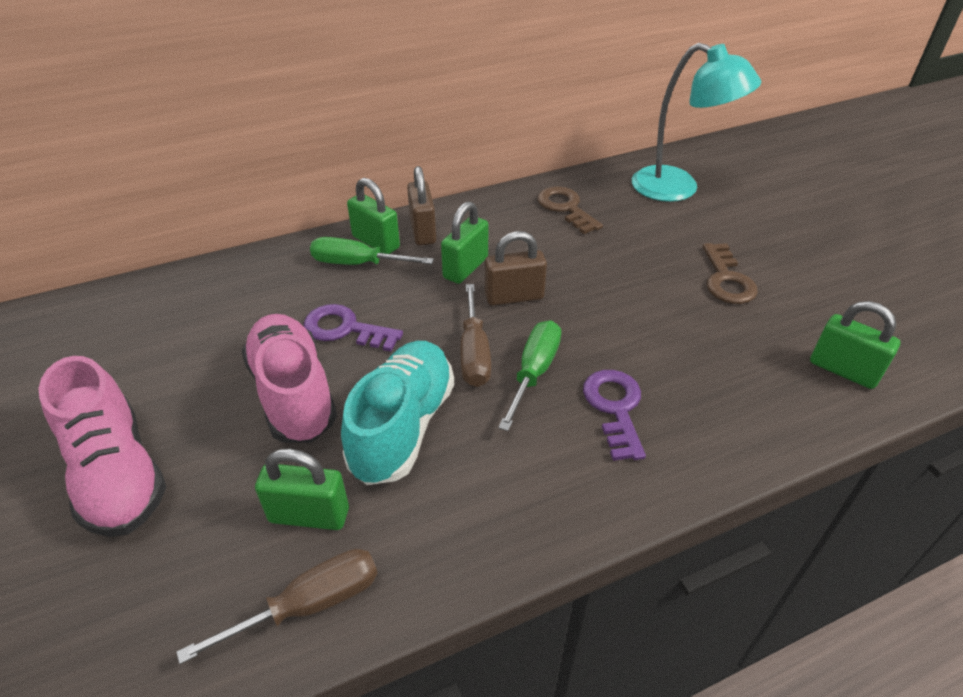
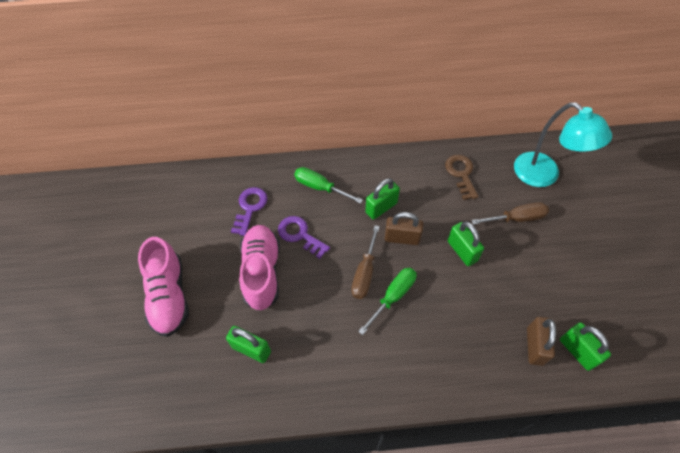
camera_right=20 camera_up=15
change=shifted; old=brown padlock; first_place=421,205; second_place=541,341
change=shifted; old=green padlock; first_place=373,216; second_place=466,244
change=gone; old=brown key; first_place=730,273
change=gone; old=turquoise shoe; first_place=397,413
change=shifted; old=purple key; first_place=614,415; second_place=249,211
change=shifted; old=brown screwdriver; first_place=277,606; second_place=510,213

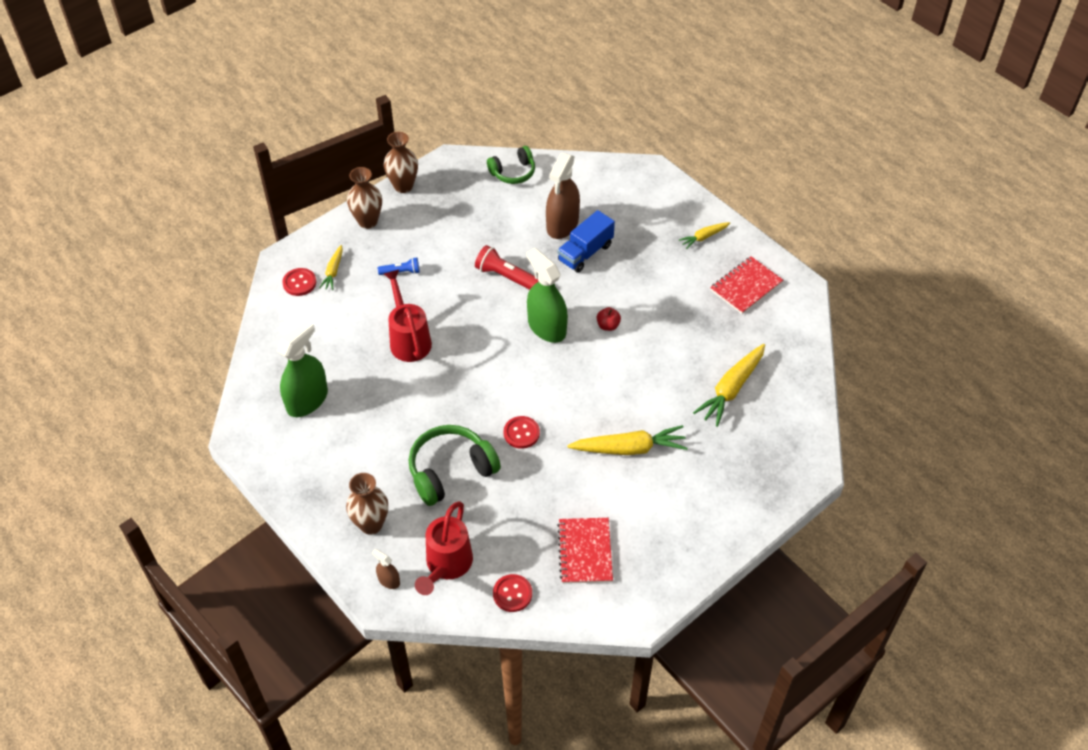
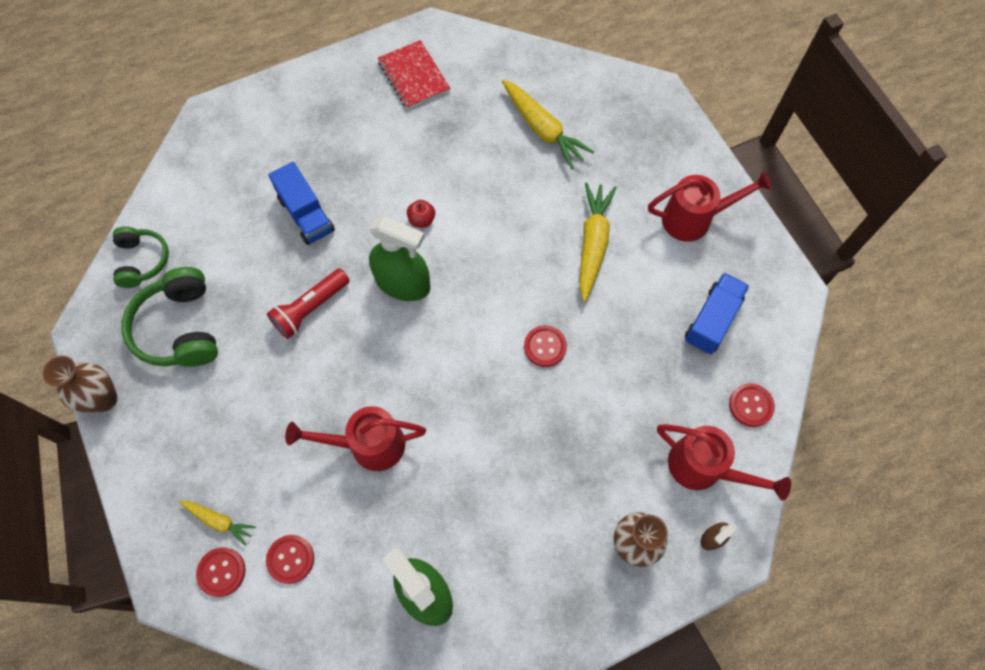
camera_right=-75 camera_up=15
change=gone; old=brown spray bottle; first_place=563,196
change=gone; old=brown vase; first_place=364,198
change=gone; old=yellow carrot; first_place=704,235
change=rotated; old=green spray bottle; first_place=547,295; second_place=399,258; degrees=-135
change=gone; old=blue flashlight; first_place=399,266
change=shifted; old=green headphones; first_place=455,465; second_place=169,317
change=swapped; old=red notebook; new=blue truck; first_place=585,551; second_place=717,313
change=new; new=red watering can; second_place=710,206
change=new; new=red button; second_place=290,559

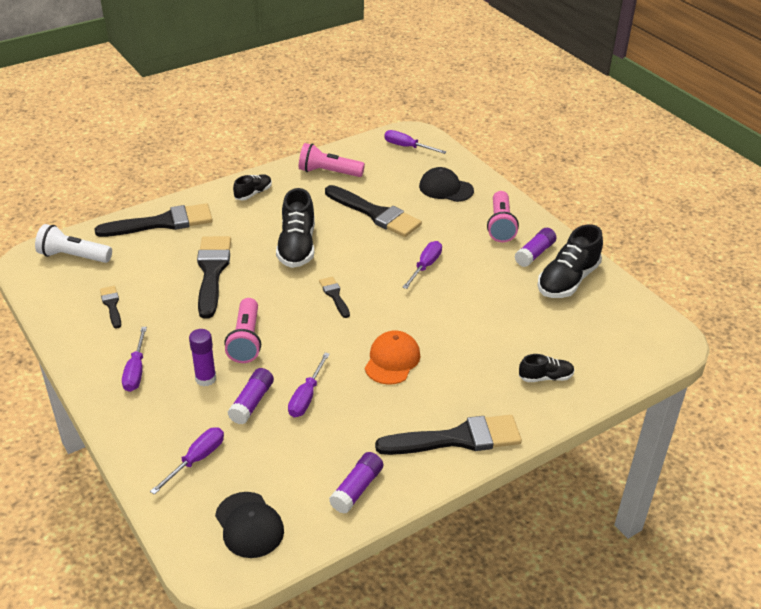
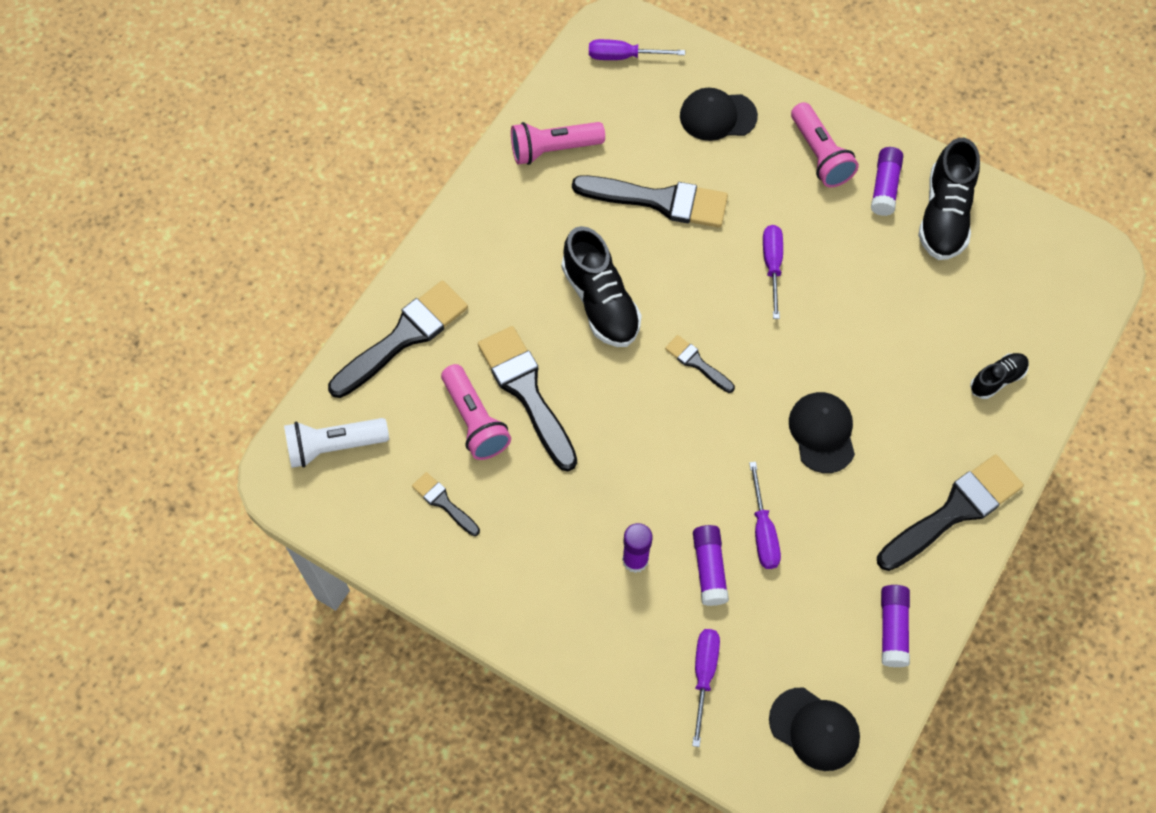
camera_right=-25 camera_up=25
change=gone; old=black shoe; first_place=252,187
change=shifted; old=pink flashlight; first_place=242,330; second_place=476,412
change=gone; old=purple screwdriver; first_place=134,359
change=repainted; old=orange cap; new=black cap; first_place=392,358; second_place=822,432

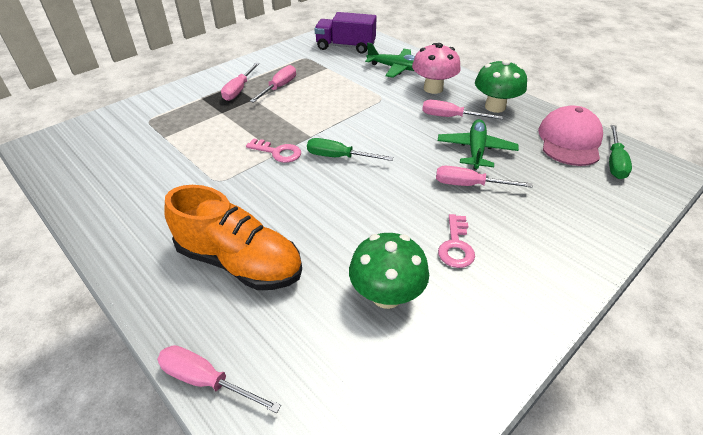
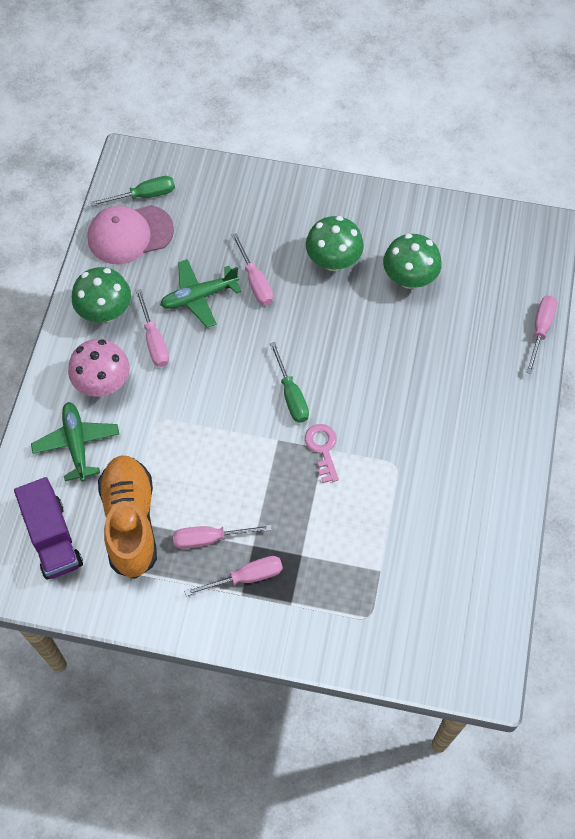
camera_right=-125 camera_up=20
change=shifted; old=orange shoe; first_place=233,237; second_place=127,517
change=swapped; old=pink key; new=green mushroom; first_place=456,241; second_place=335,243
change=rotated; old=pink screwdriver; first_place=219,379; second_place=541,335; degrees=-150

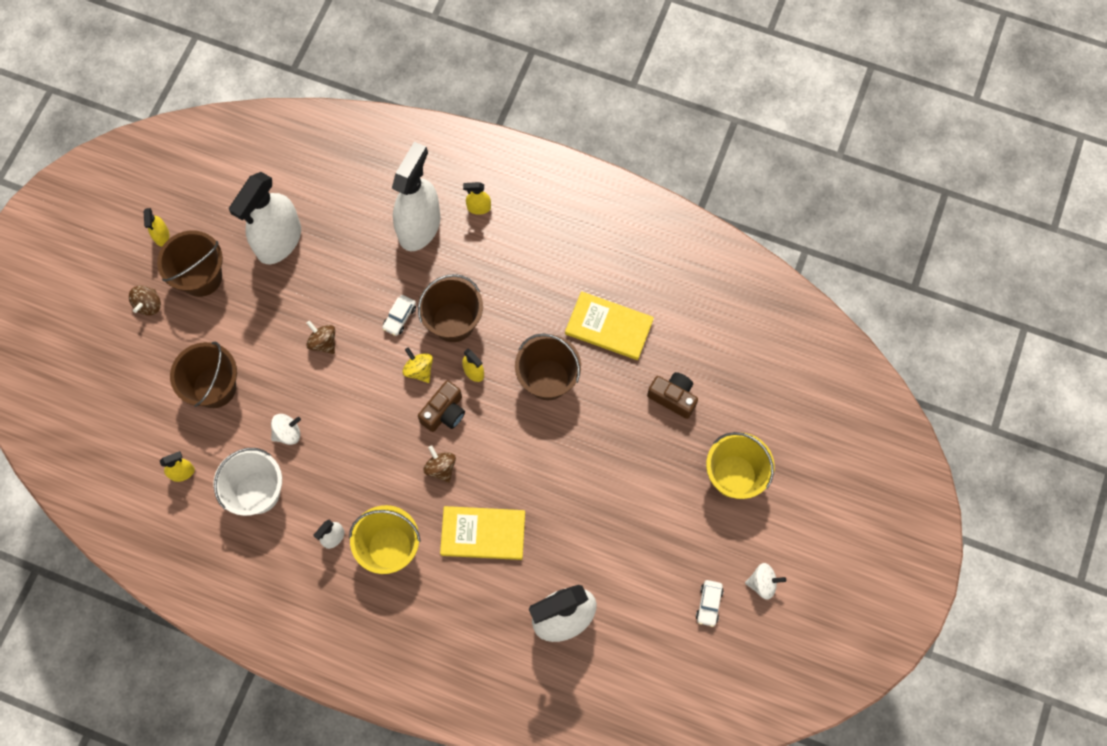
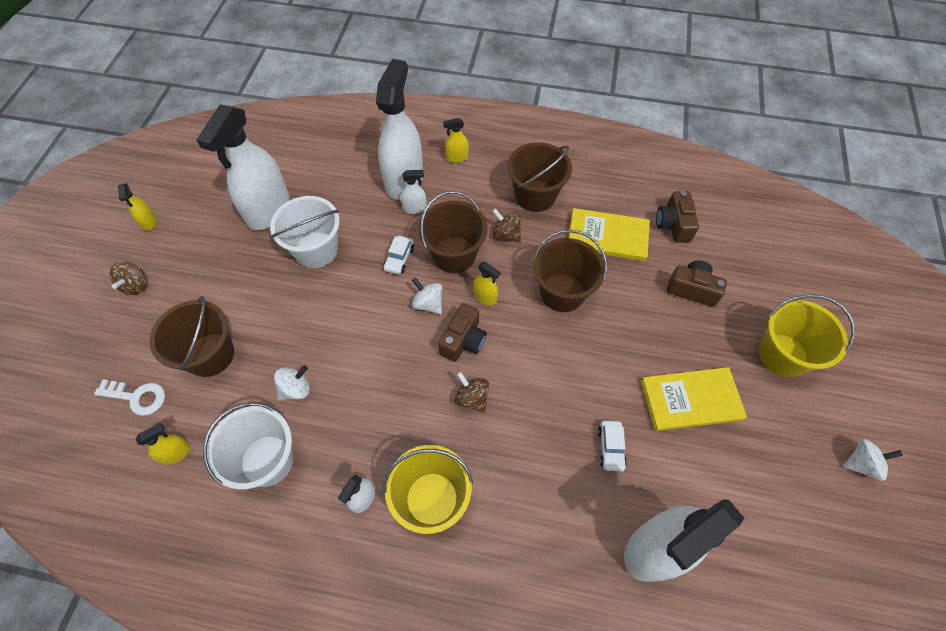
camera_right=-10 camera_up=-10
change=shifted; old=brown bucket; first_place=190,263; second_place=539,177
change=shifted; old=brown spinning top; first_place=320,337; second_place=506,225
change=repainted; old=yellow spinning top; new=white spinning top; first_place=417,365; second_place=427,295
change=shifted; old=yellow book; first_place=482,533; second_place=694,399
change=shifted; old=white car; first_place=710,603; second_place=612,446
change=new; new=white spray bottle; second_place=414,192
change=new; new=brown camera; second_place=677,217
change=new; new=white bucket; second_place=305,232
change=new; new=white key; second_place=129,397

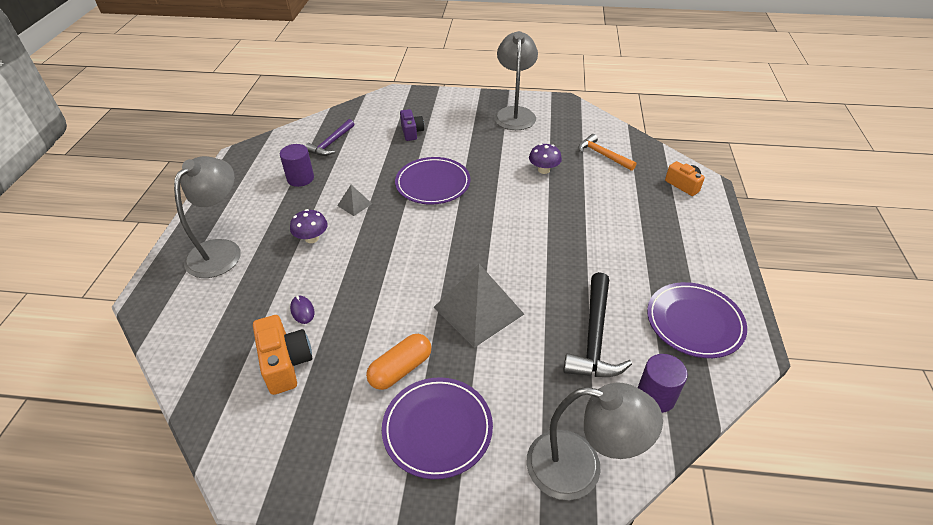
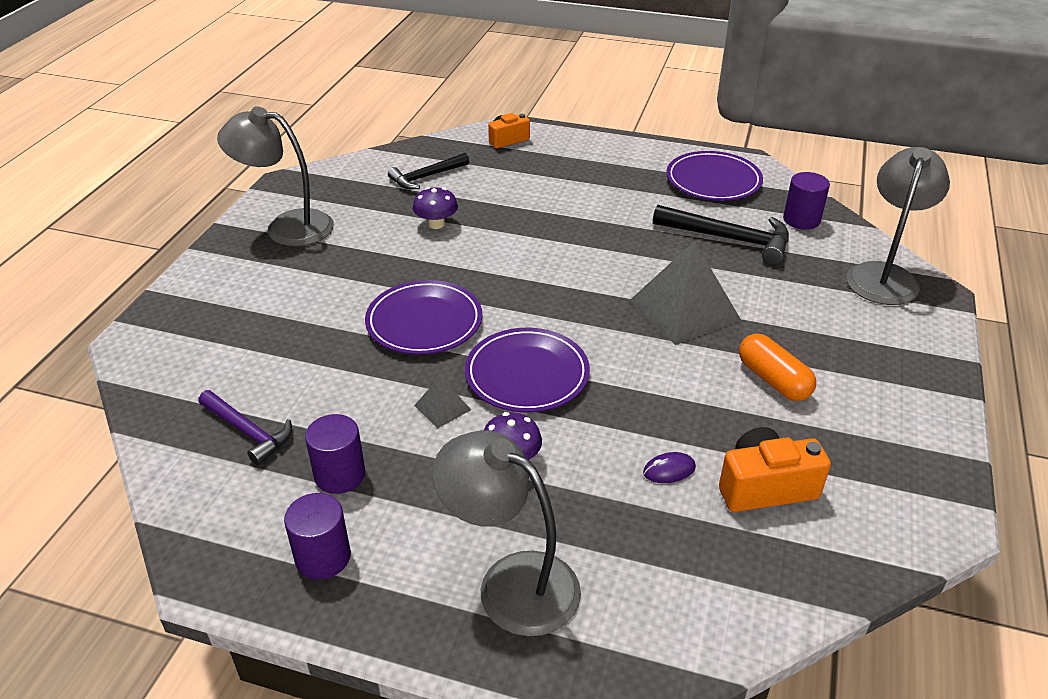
camera_right=-80 camera_up=-5
change=gone; old=purple camera; first_place=412,125
change=repainted; old=orange hammer; new=black hammer; first_place=607,152; second_place=428,171
change=shifted; old=purple plate; first_place=437,428; second_place=527,370
change=new; new=purple cylinder; second_place=317,536

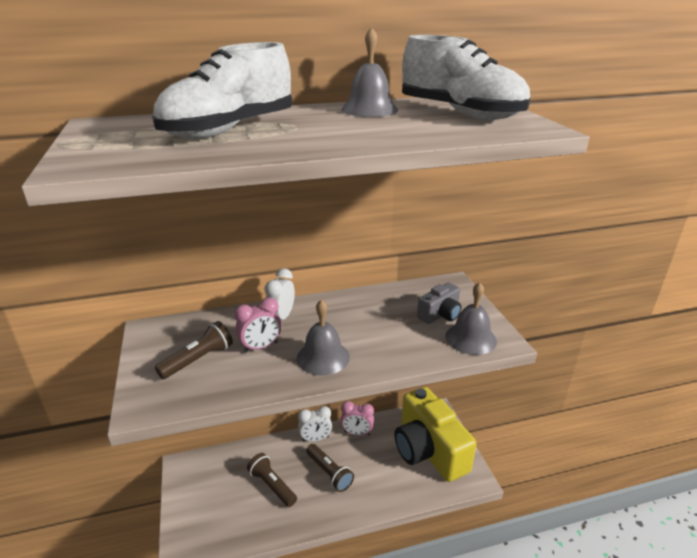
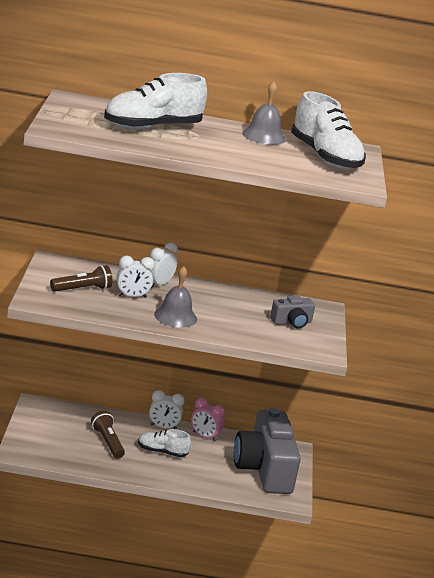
camera_right=15 camera_up=-5
change=gone; old=grey bell; first_place=471,318
change=repainted; old=pink clock; new=white clock; first_place=257,325; second_place=135,277
change=repainted; old=yellow camera; new=grey camera; first_place=435,434; second_place=267,451
change=swapped; old=brown flashlight; new=white shoe; first_place=330,468; second_place=164,443

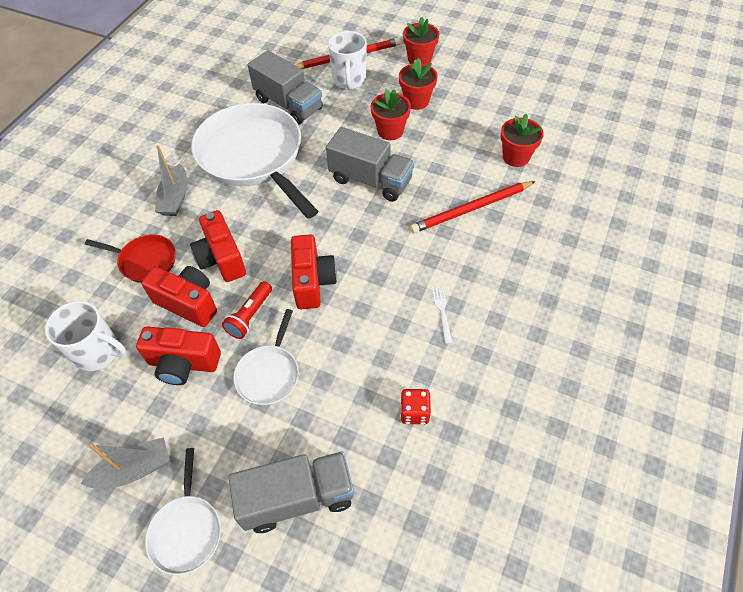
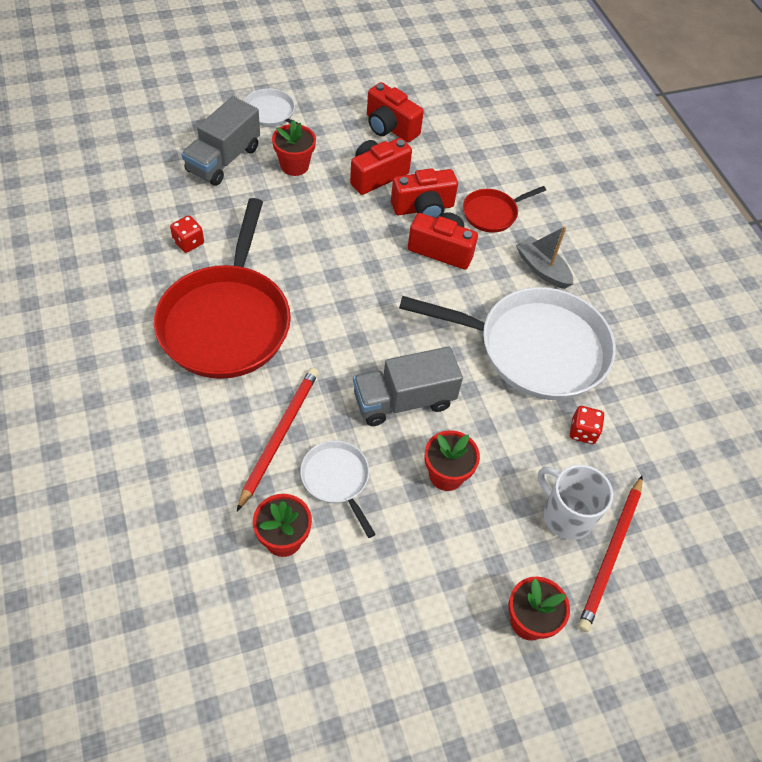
camera_right=130 camera_up=0
change=swapped; old=grey truck; new=red dice; first_place=285,87; second_place=587,425
change=shifted; old=red flower pot; first_place=418,84; second_place=294,148
change=shifted; old=red camera; first_place=314,271; second_place=395,112
change=gone; old=red flashlight; first_place=247,310
change=swapped; old=white fork; new=red pan; first_place=442,315; second_place=222,288
change=gone; old=white mug; first_place=85,336
change=shifted; old=white pan; first_place=266,357; second_place=338,489
change=gone; old=grey boat; first_place=125,463

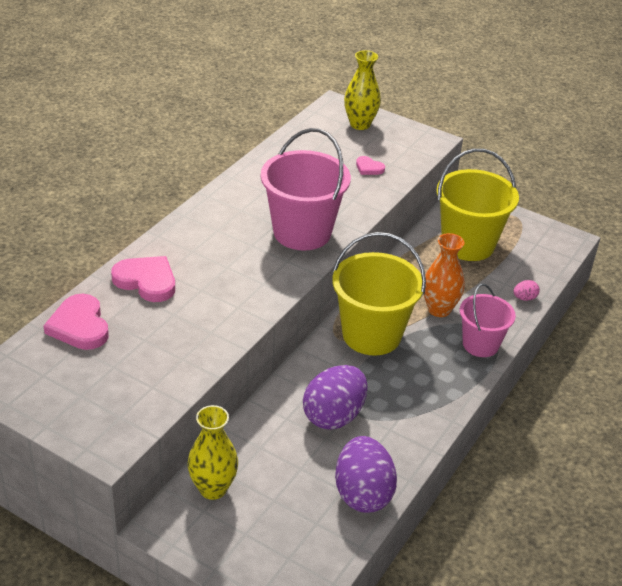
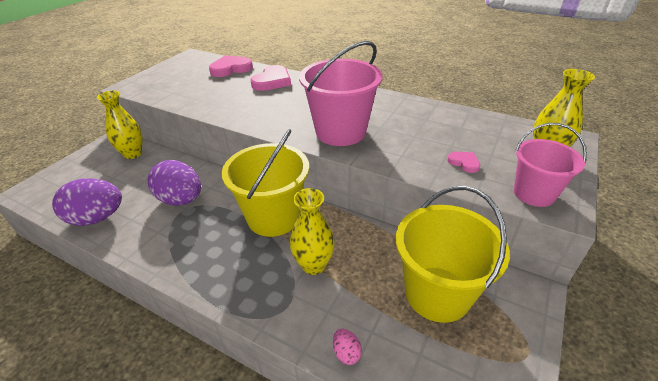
camera_right=90 camera_up=0
change=rotated; old=pink heart; first_place=370,165; second_place=463,162; degrees=105
change=repainted; old=orange vase; new=yellow vase; first_place=444,275; second_place=312,231
change=shifted; old=pink bucket; first_place=488,320; second_place=550,165

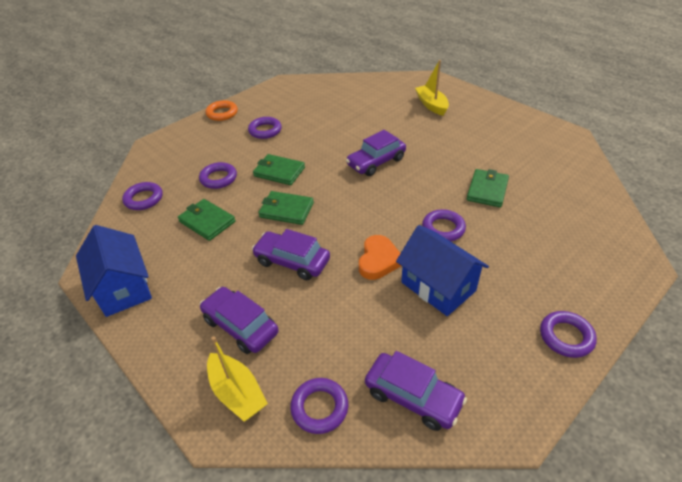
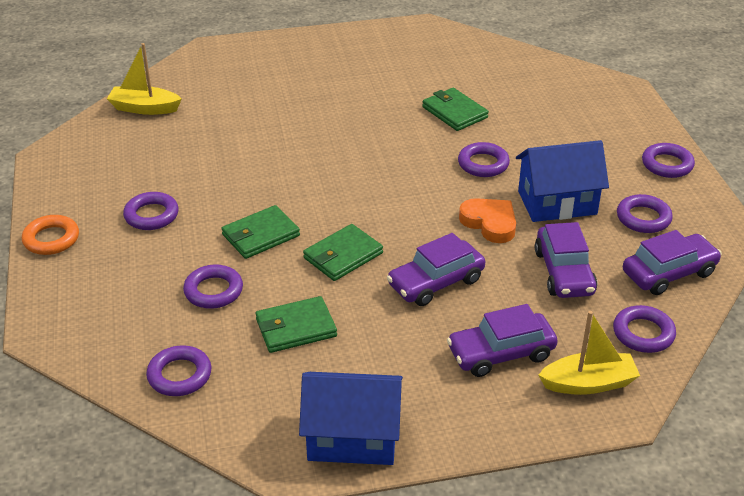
camera_right=-60 camera_up=-5
change=shifted; old=yellow boat; first_place=432,88; second_place=144,79
change=shifted; old=purple car; first_place=376,153; second_place=566,260
change=new; new=purple ring; second_place=645,213

